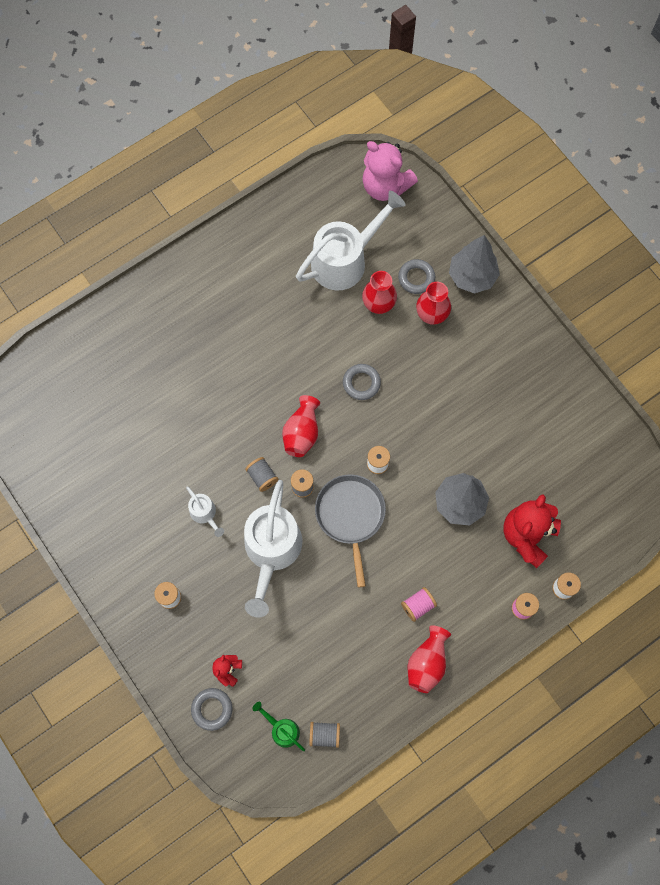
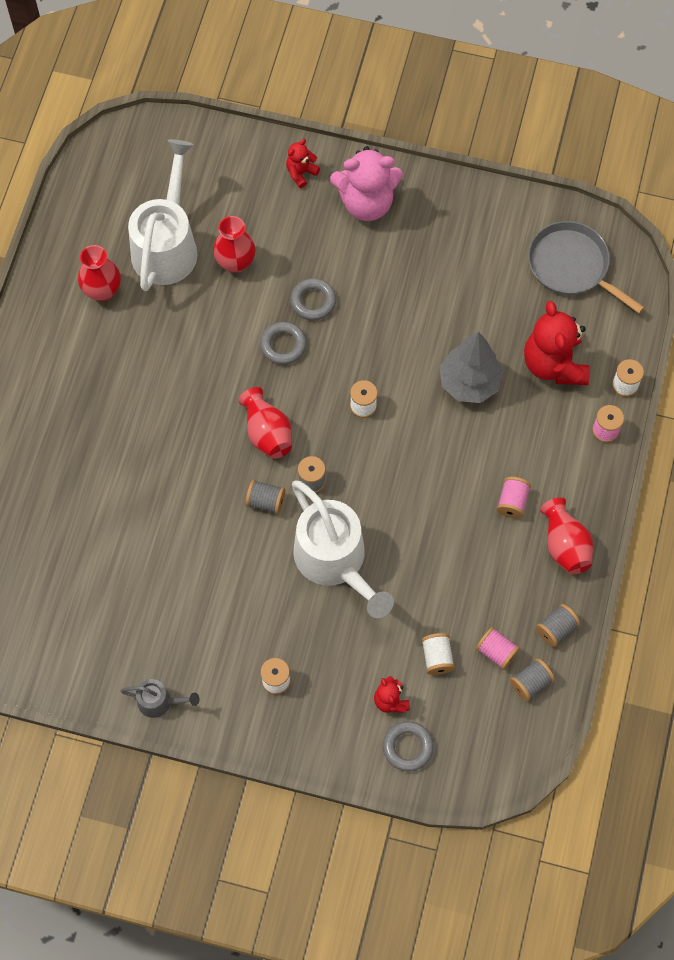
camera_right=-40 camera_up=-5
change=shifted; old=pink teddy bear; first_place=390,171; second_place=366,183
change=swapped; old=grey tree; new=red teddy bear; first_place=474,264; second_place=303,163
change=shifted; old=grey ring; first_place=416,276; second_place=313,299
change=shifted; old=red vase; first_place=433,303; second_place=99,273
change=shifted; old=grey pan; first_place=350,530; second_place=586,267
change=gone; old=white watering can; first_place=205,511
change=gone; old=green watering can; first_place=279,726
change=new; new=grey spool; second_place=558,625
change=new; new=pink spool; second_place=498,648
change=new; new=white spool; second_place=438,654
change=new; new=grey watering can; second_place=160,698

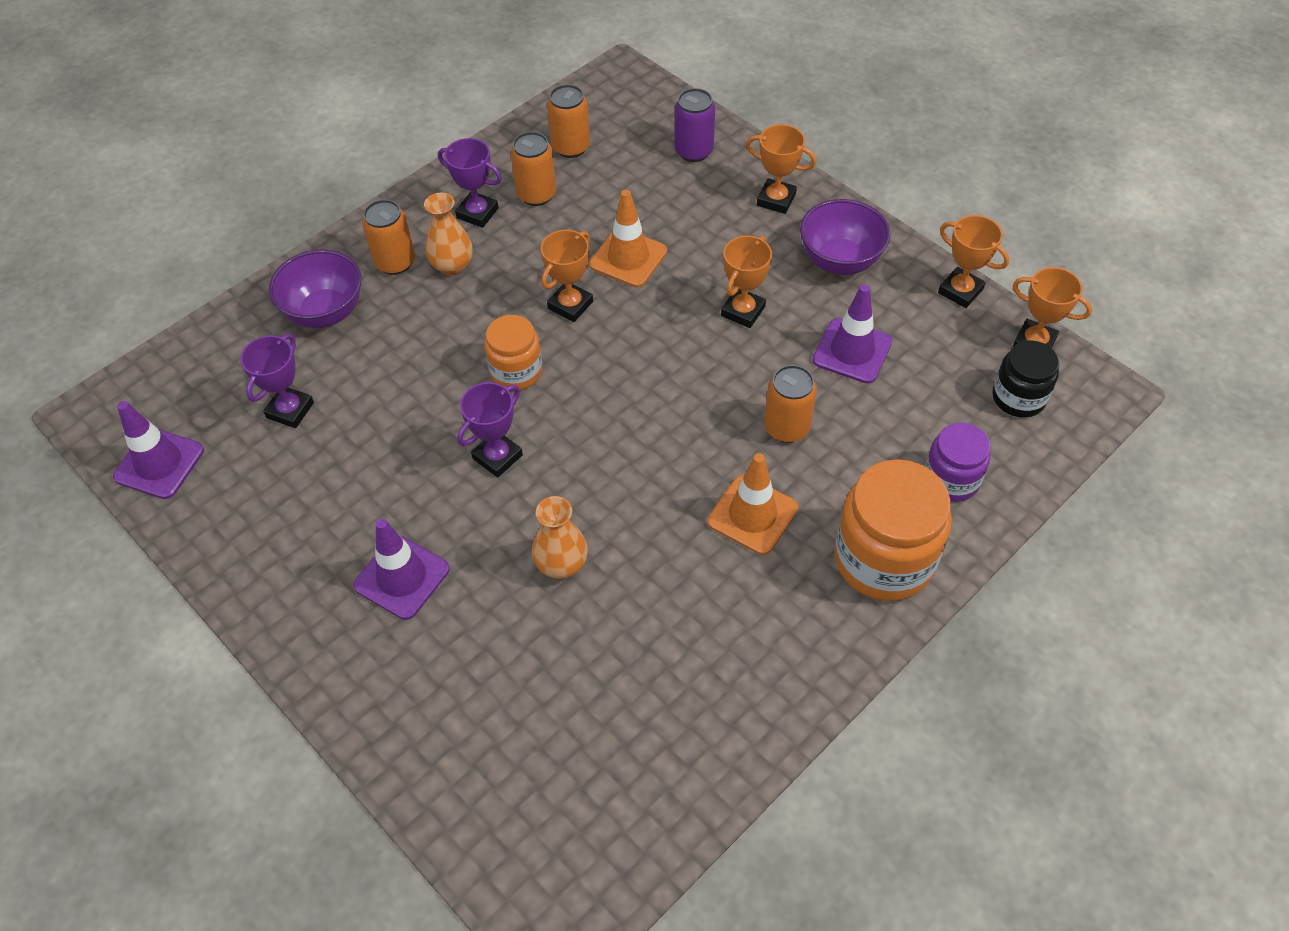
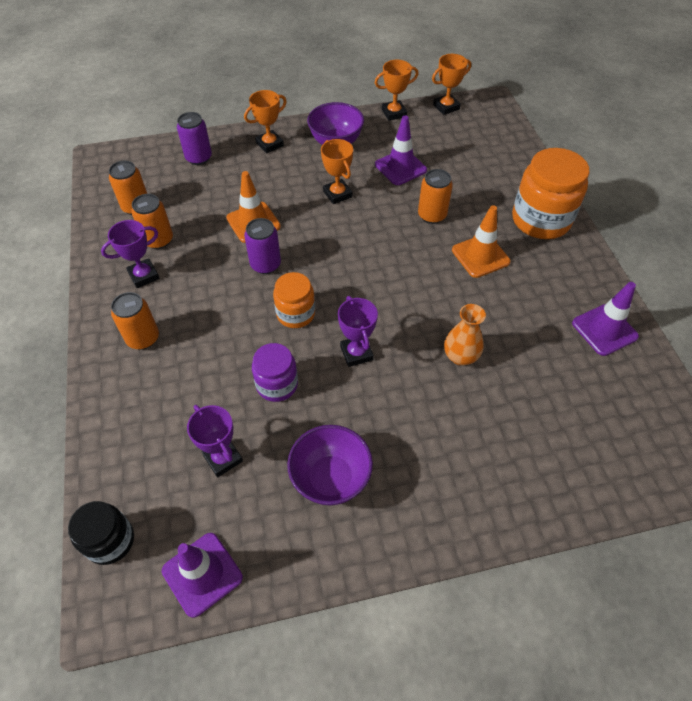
camera_right=-60 camera_up=0
change=gone; old=orange vase; first_place=448,234
change=swapped; old=orange trophy; new=purple can; first_place=567,276; second_place=262,246
change=shifted; old=purple bowl; first_place=315,288; second_place=330,465
change=shifted; old=black jar; first_place=1025,379; second_place=101,533
change=shifted; old=purple jar; first_place=958,462; second_place=275,372
change=shifted; old=purple traffic cone; first_place=401,569; second_place=605,319

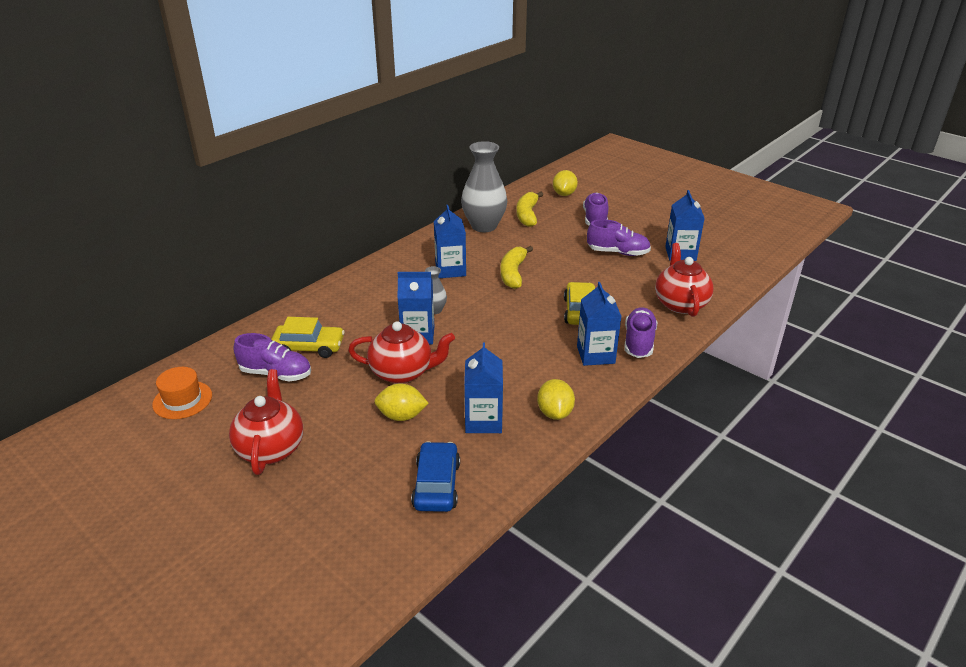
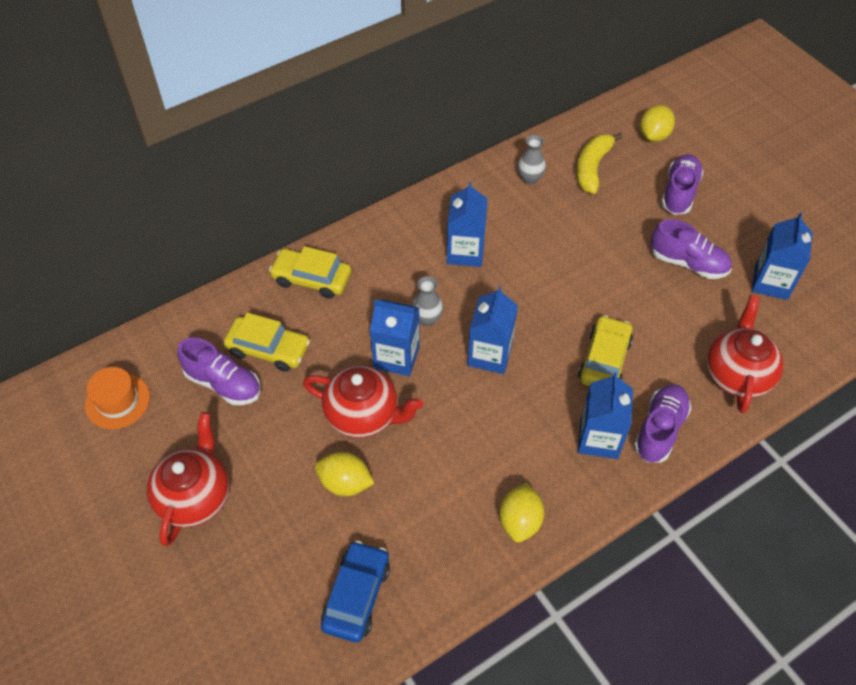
camera_right=15 camera_up=20
change=scaled; old=grey vase; first_place=484,186; second_place=532,159; factor=0.47
change=gone; old=yellow banana; first_place=516,267
change=shifted; old=blue carton; first_place=483,387; second_place=492,330
change=new; new=yellow car; second_place=310,272

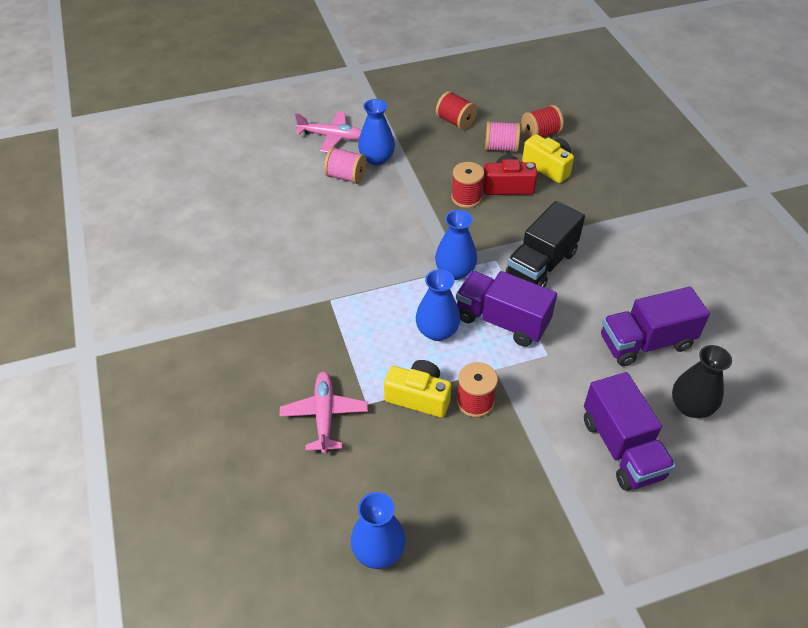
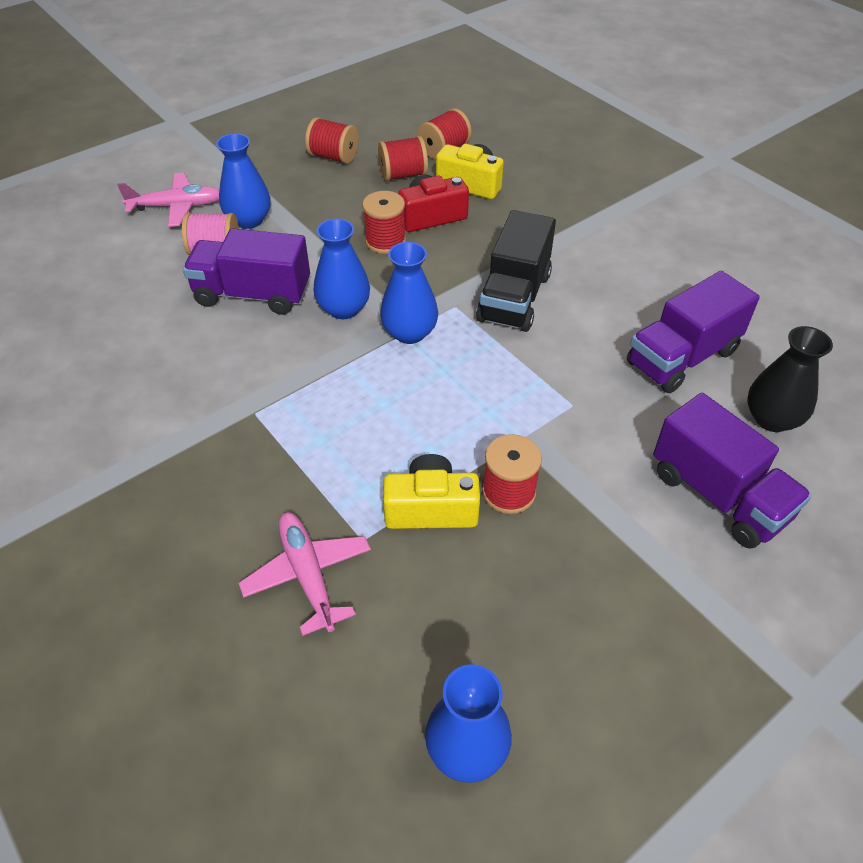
camera_right=-20 camera_up=0
change=repainted; old=pink spool; new=red spool; first_place=502,136; second_place=403,158
change=shifted; old=blue vase; first_place=438,305; second_place=342,269
change=shifted; old=purple truck; first_place=506,309; second_place=246,271

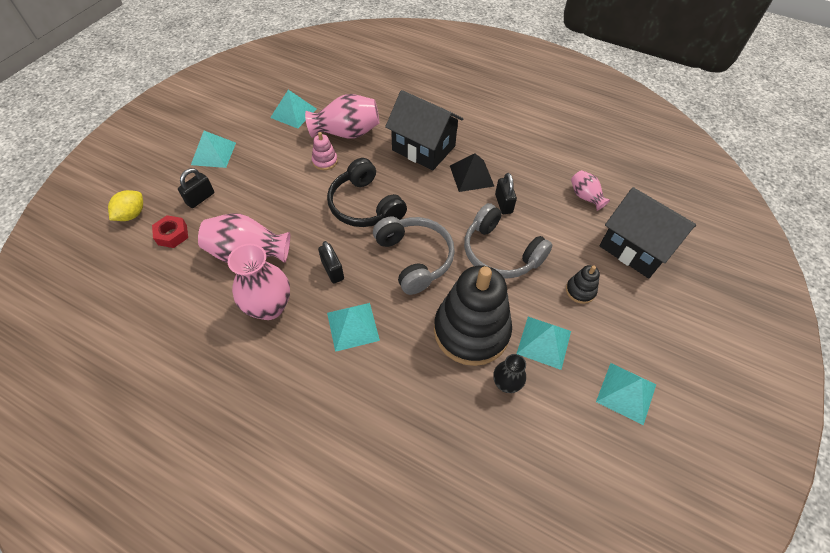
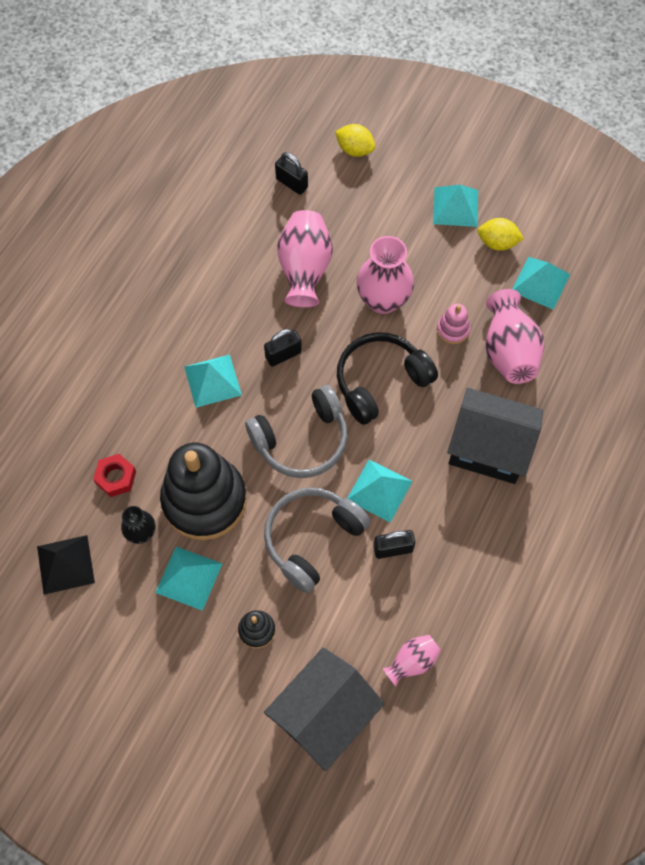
camera_right=90 camera_up=10
change=rotated; old=black house; first_place=424,130; second_place=495,436; degrees=75
change=shifted; old=black pyramid; first_place=472,172; second_place=66,565
change=shifted; old=black padlock; first_place=196,188; second_place=291,173
change=shifted; old=red nut; first_place=170,231; second_place=114,475
change=shifted; old=pink vase; first_place=259,282; second_place=385,275
change=shifted; old=turquoise pyramid; first_place=626,394; second_place=380,491
change=new; new=yellow lemon; second_place=500,234

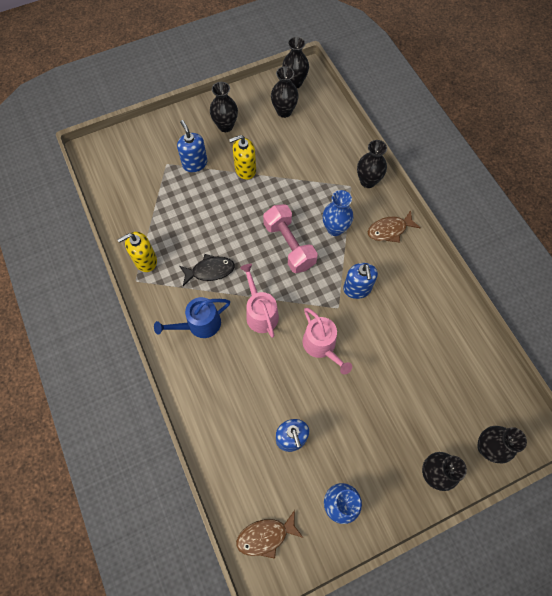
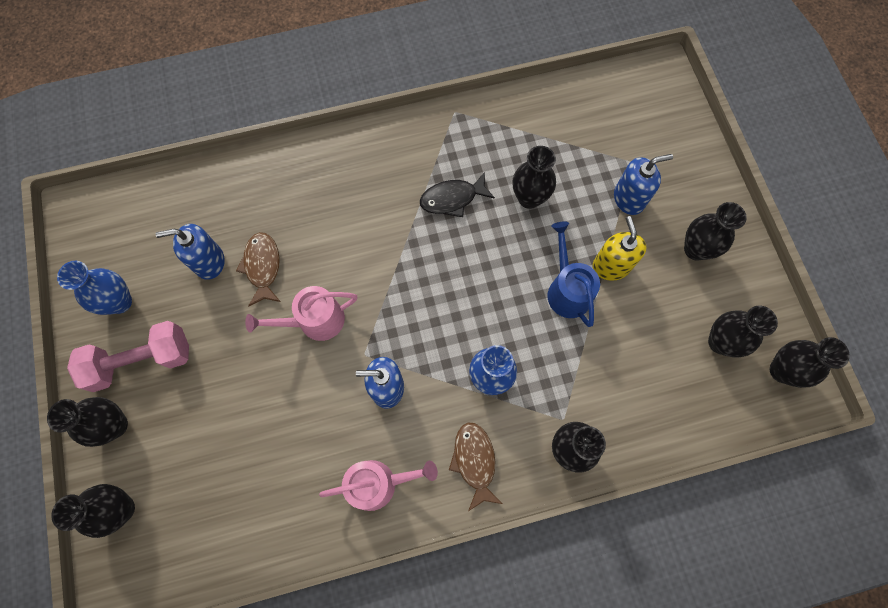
camera_right=100 camera_up=5
change=shifted; old=pink dumbbell; first_place=290,238; second_place=128,356
change=gone; old=yellow soap dispenser; first_place=137,252
change=rotated; old=black fish; first_place=207,270; second_place=457,194; degrees=75
change=shifted; old=pink watering can; first_place=259,301; second_place=378,485
change=shifted; old=blue watering can; first_place=192,317; second_place=574,274
change=shifted; old=brown fish; first_place=269,534; second_place=258,269
change=new; new=black vase; second_place=534,177

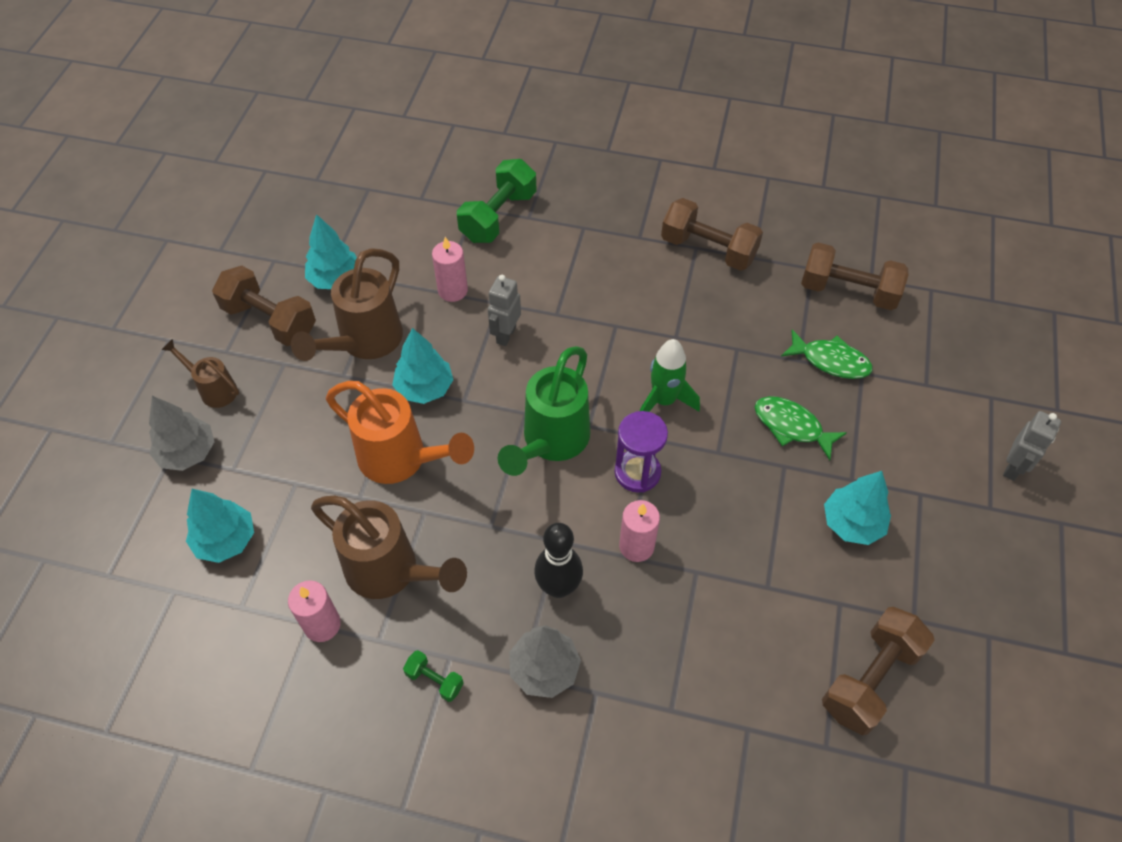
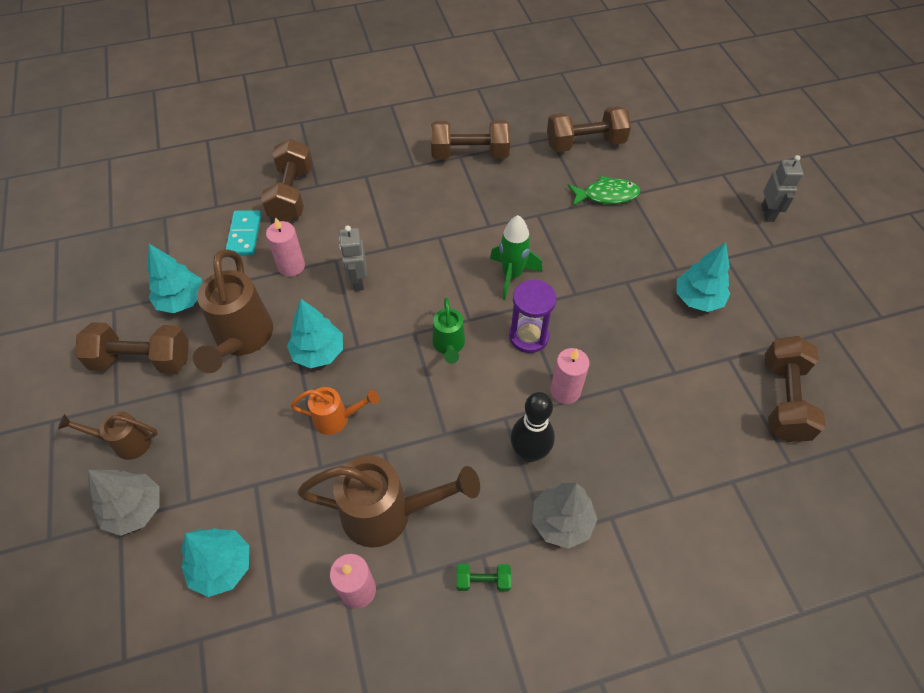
camera_right=-30 camera_up=0
change=repainted; old=green dumbbell; new=brown dumbbell; first_place=497,201; second_place=287,180
change=scaled; old=green watering can; first_place=544,411; second_place=449,330; factor=0.55
change=scaled; old=orange watering can; first_place=400,432; second_place=334,411; factor=0.55
change=gone; old=green fish; first_place=801,428
change=new; new=turquoise domino; second_place=243,233

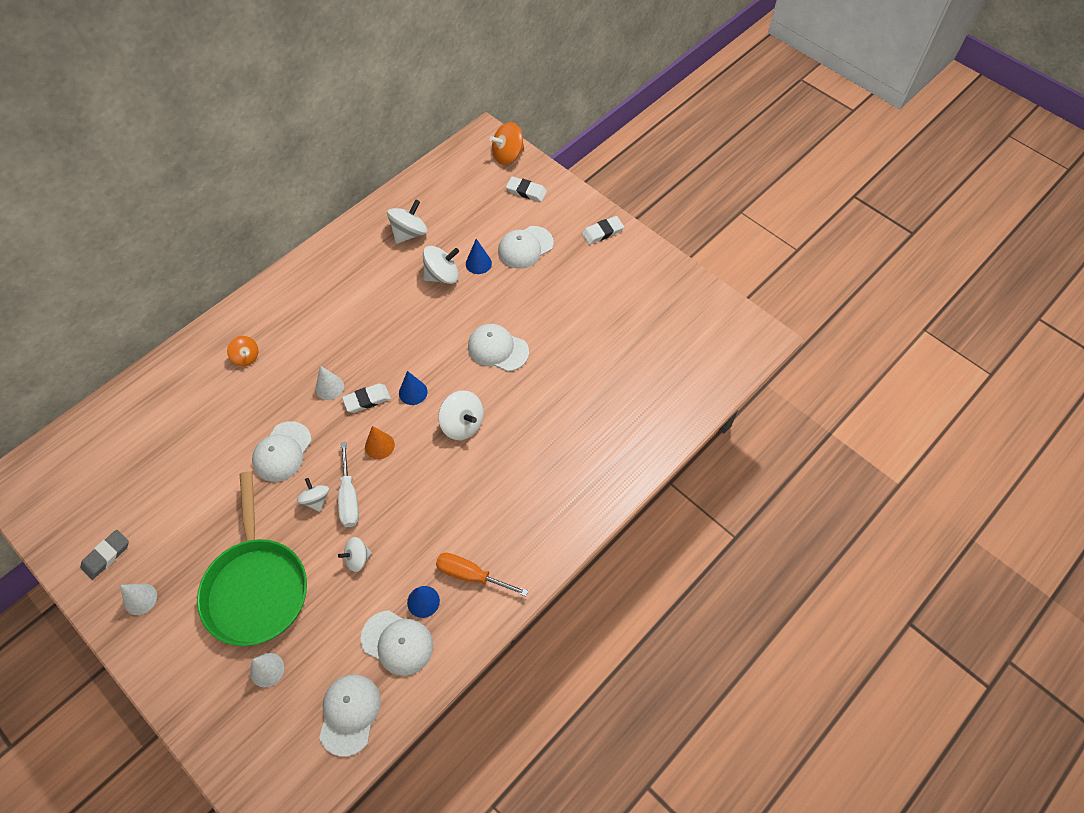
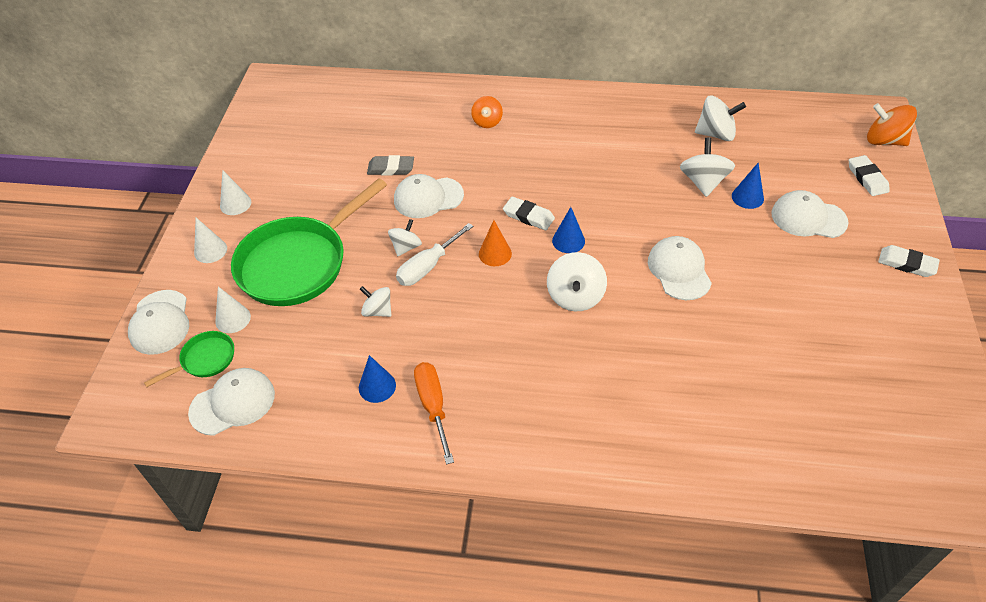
camera_right=55 camera_up=-10
change=rotated; old=white spinning top; first_place=441,265; second_place=707,167; degrees=-120
change=shifted; old=white cone; first_place=329,383; second_place=210,240
change=shifted; old=grey eraser; first_place=104,555; second_place=390,165
change=shifted; old=white cap; first_place=397,643; second_place=158,322
change=new; new=green pan; second_place=189,359

